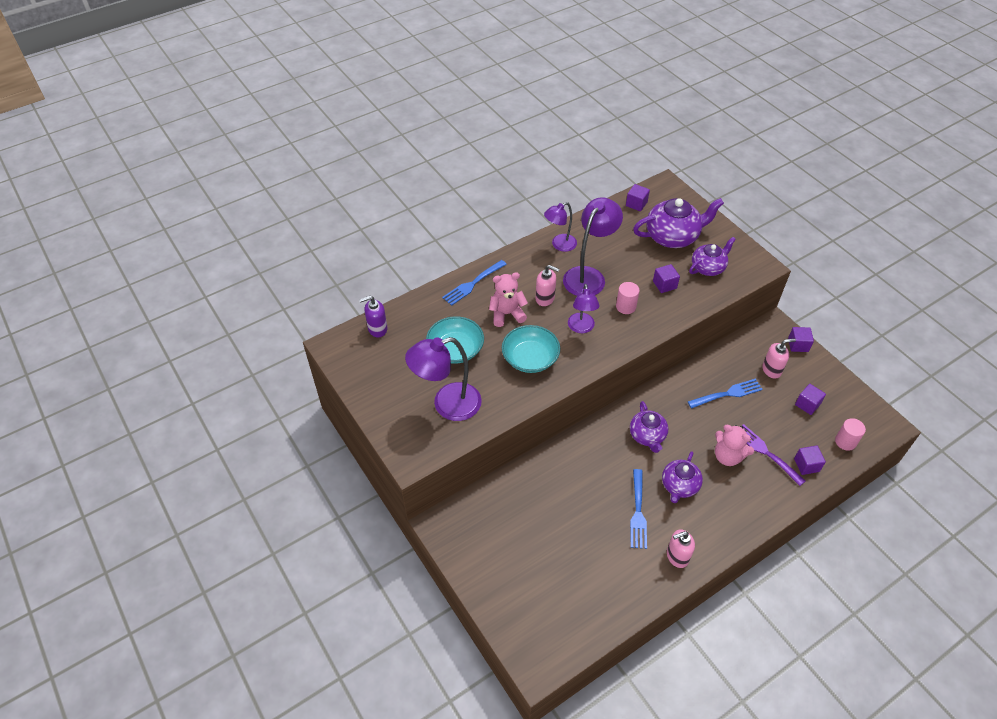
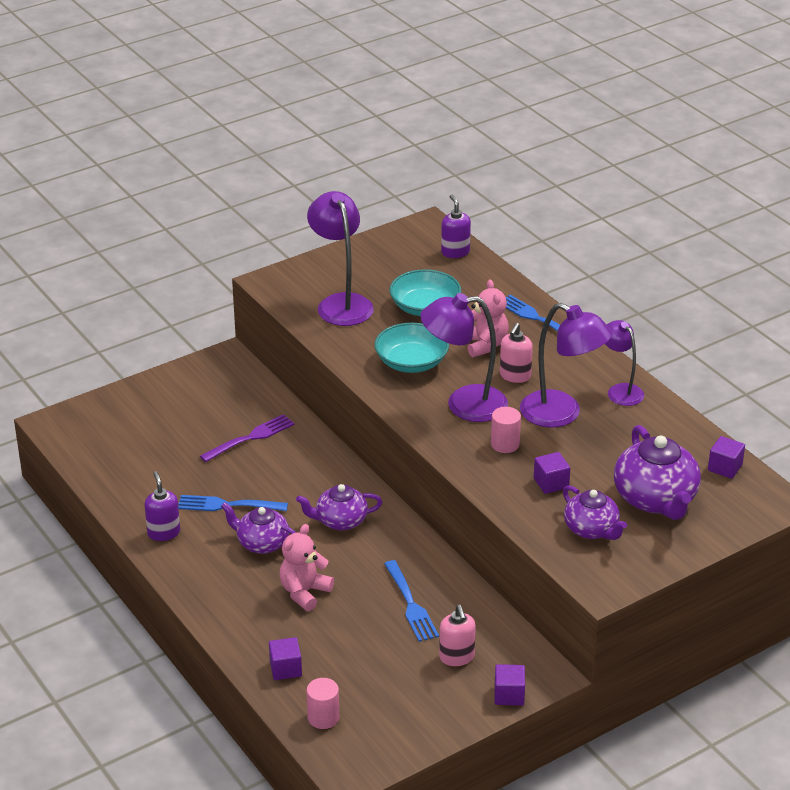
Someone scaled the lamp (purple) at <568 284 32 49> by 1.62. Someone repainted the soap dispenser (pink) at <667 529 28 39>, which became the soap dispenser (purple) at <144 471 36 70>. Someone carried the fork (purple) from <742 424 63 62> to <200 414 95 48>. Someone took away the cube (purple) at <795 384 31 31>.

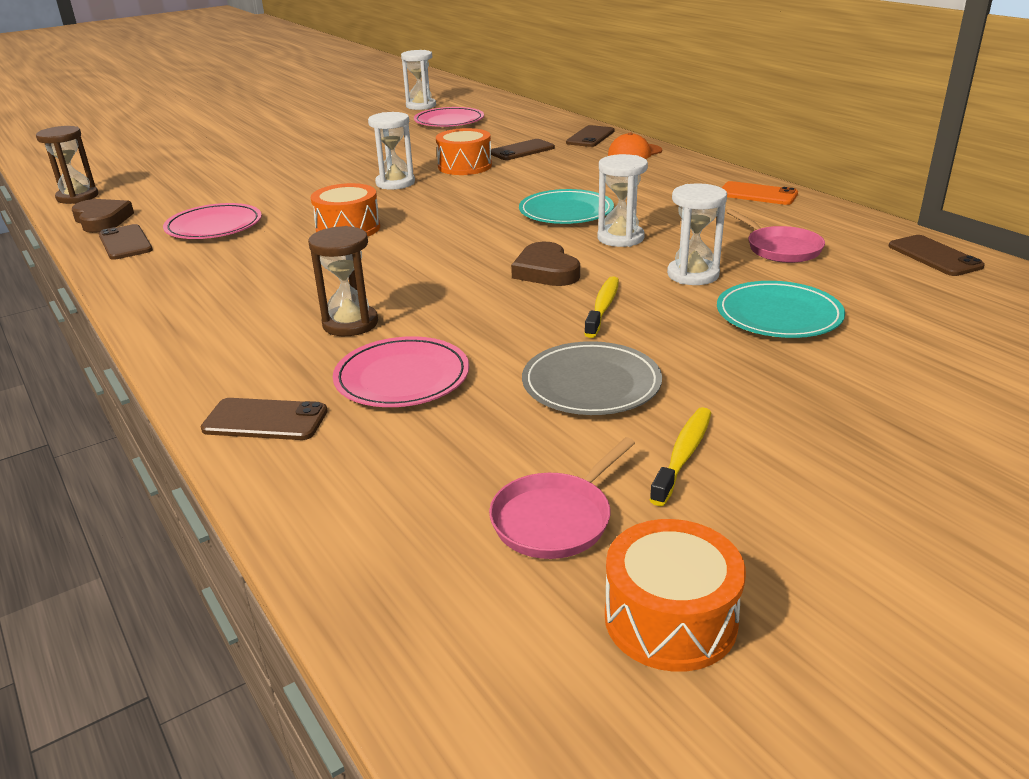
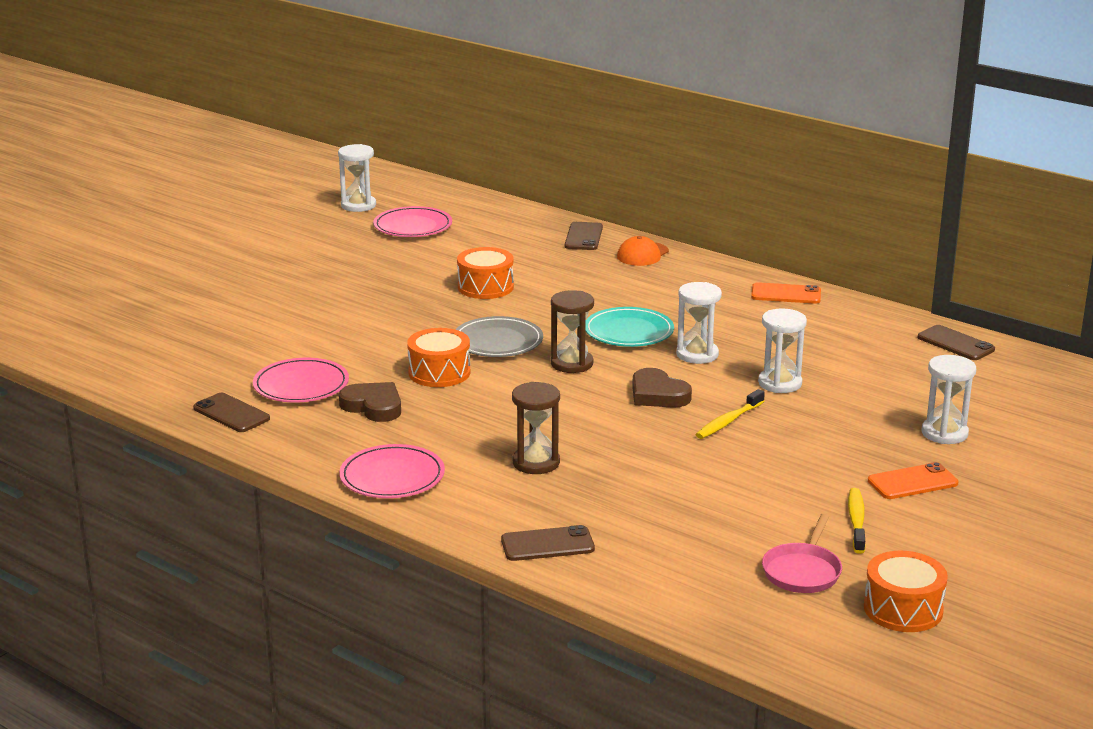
Someone carried the hourglass (brown) from <36 126 62 78> to <551 290 43 83>. Someone carried the heart (brown) from <72 199 62 34> to <339 382 62 40>. Someone carried the plate (pink) from <333 336 136 71> to <339 444 106 54>. Someone carried the hourglass (white) from <368 112 47 78> to <922 355 54 89>. Someone took away the phone (brown) at <489 139 66 21>. Someone carried the plate (grey) from <522 341 140 74> to <455 316 88 41>. Someone rotated the toothbrush (yellow) at <584 276 35 62> by 135 degrees counterclockwise. Someone took away the plate (turquoise) at <717 281 128 57>. Someone took away the pan (pink) at <727 209 98 54>. Someone put down the phone (orange) at <868 462 91 37>.

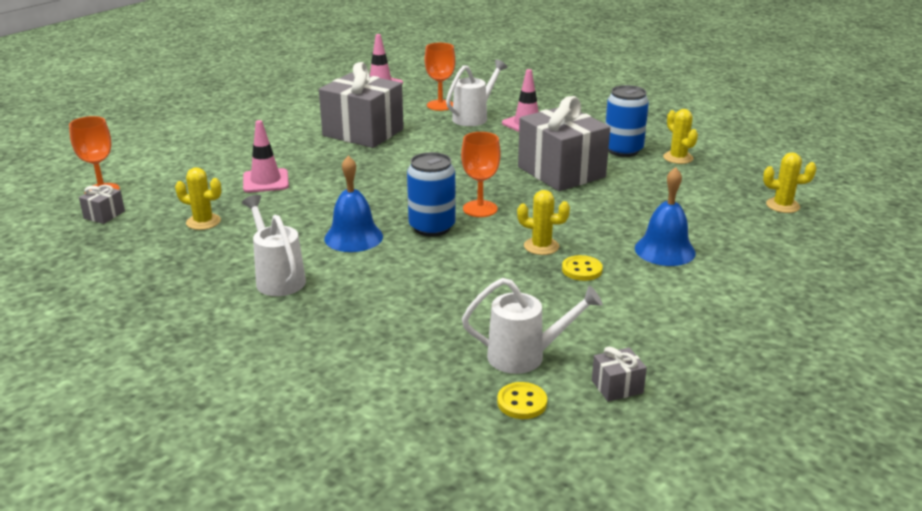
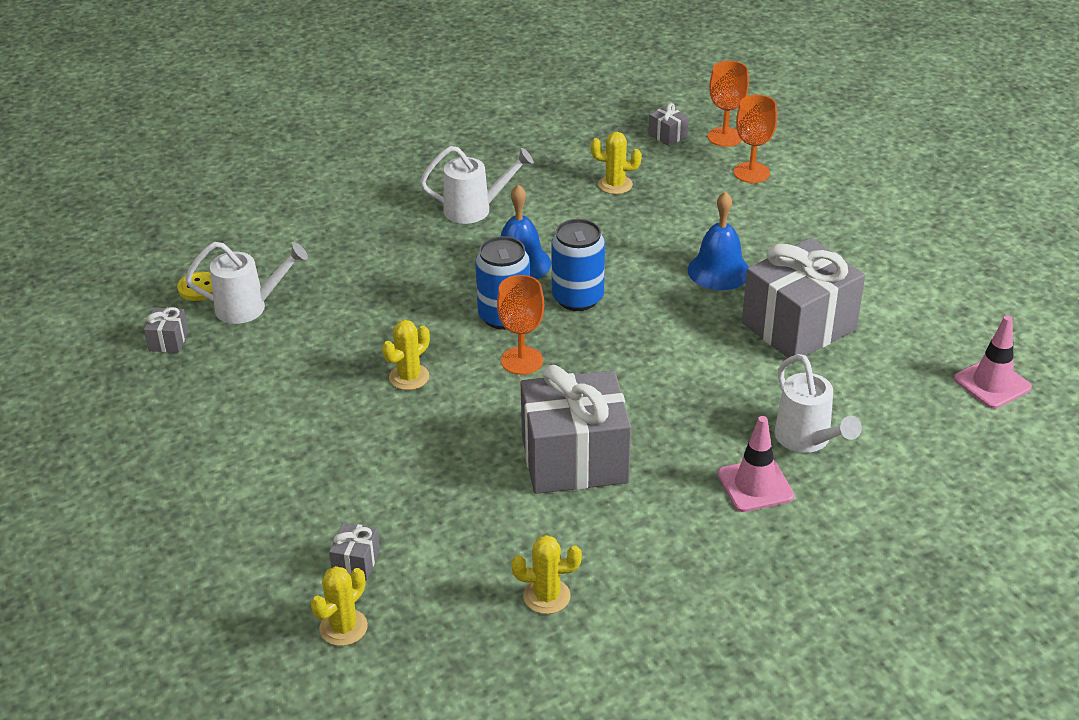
Someone rotated the cactus (yellow) at <175 167 46 63> by 60 degrees clockwise. Someone took away the traffic cone (pink) at <243 120 46 73>. Someone carried the goblet (orange) from <425 43 30 68> to <734 95 43 88>. Someone rotated the watering can (white) at <462 278 141 96> by 120 degrees counterclockwise. Someone took away the button (yellow) at <562 255 41 26>. Someone carried the can (blue) from <605 85 44 72> to <551 219 54 92>. Someone carried the bell (blue) from <635 167 61 99> to <688 191 61 99>. Someone put down the gift (grey) at <329 522 51 58>.

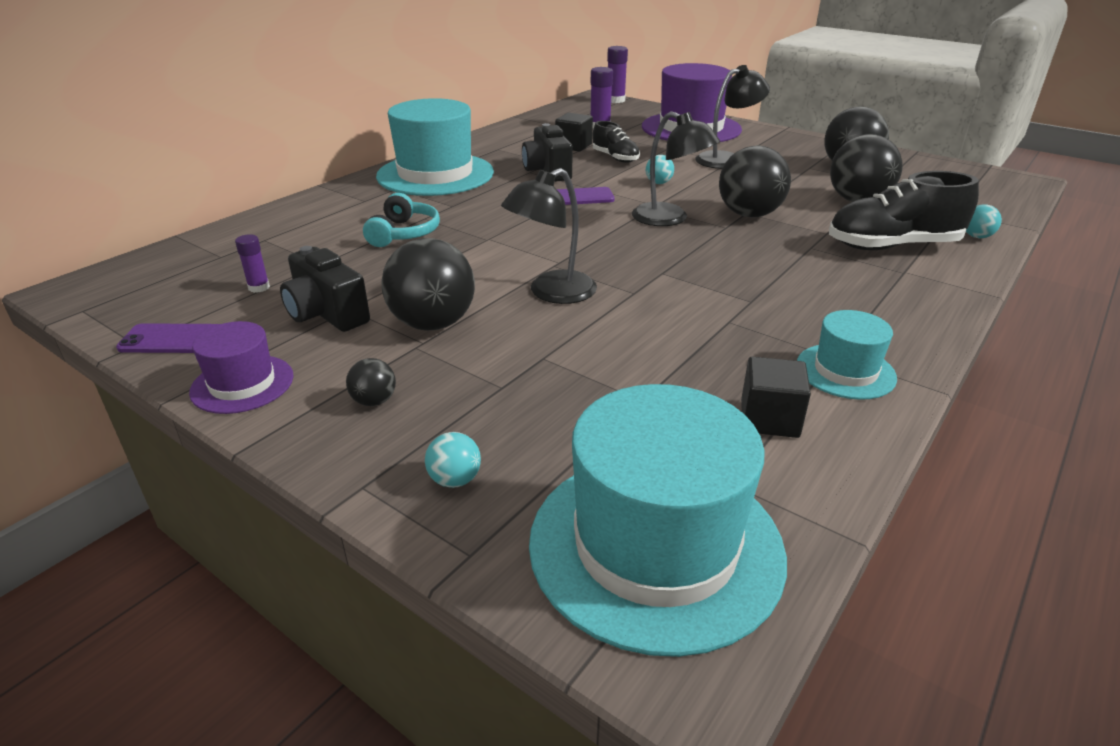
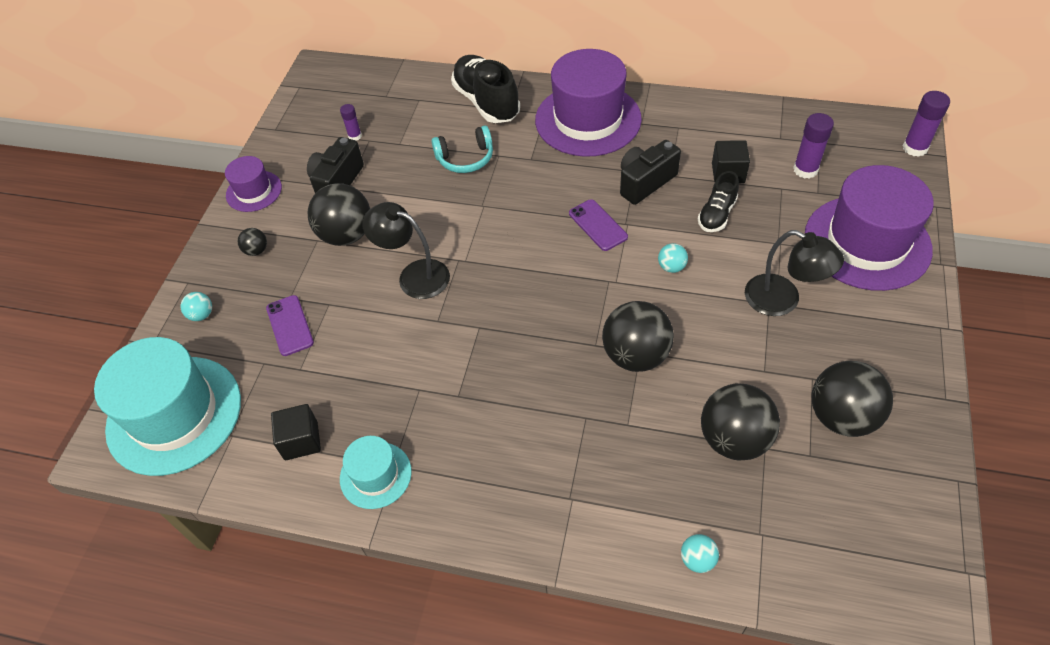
Someone carried the phone (purple) from <116 323 103 30> to <266 295 48 61>. Someone repainted the hat (turquoise) at <376 98 118 98>, which became the hat (purple) at <535 49 107 108>. Someone took away the lamp (black) at <632 111 88 115>. Someone carried the shoe (black) from <829 171 150 79> to <451 55 69 68>.

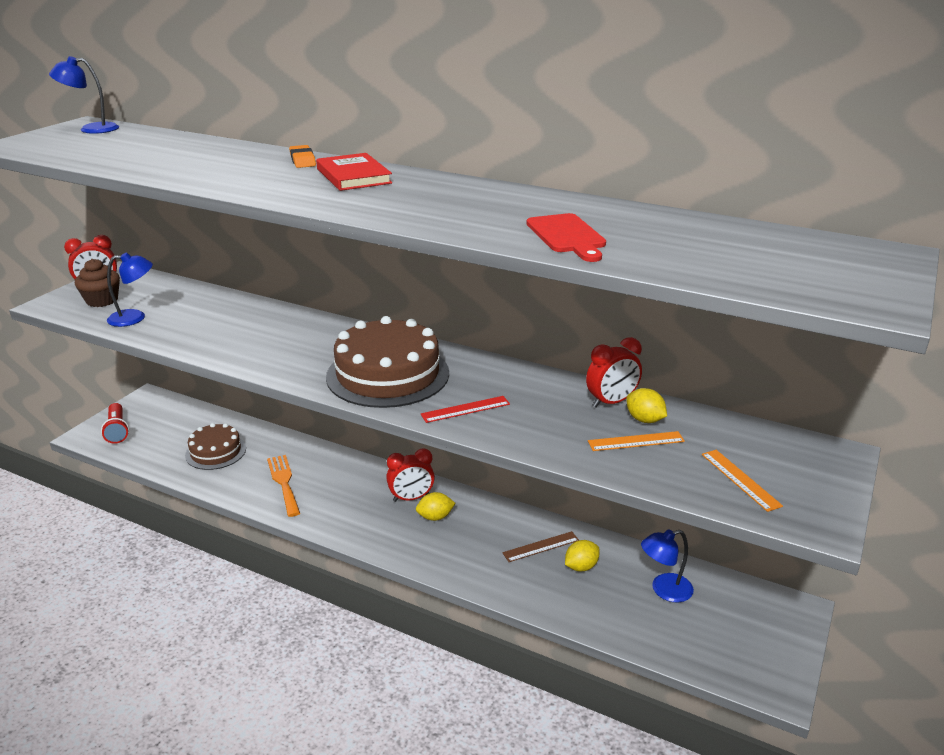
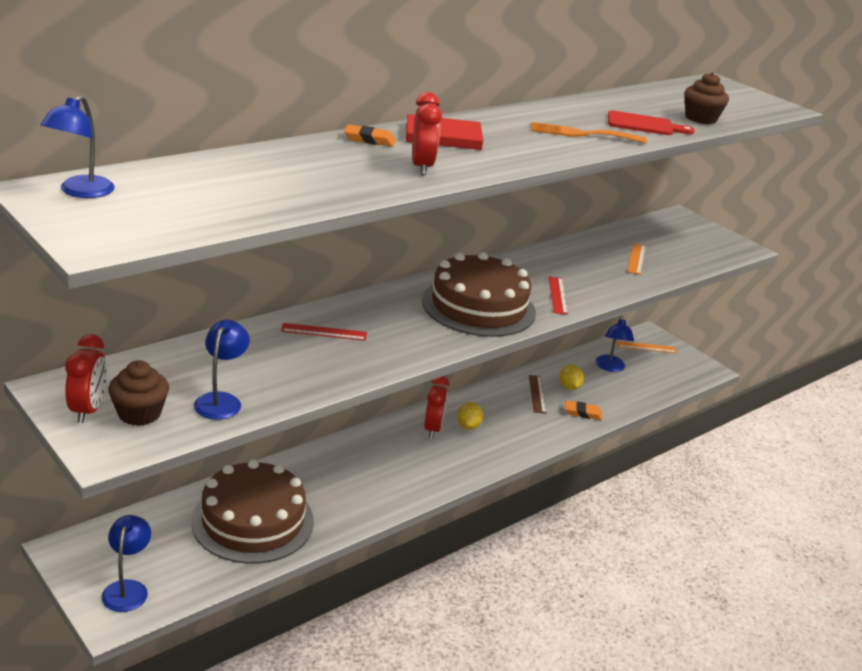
Someone swapped the flashlight (red) at <101 403 28 41> for the lamp (blue) at <101 515 50 97>. Someone scaled the cake (brown) at <185 423 61 47> by 1.67. Someone carried the fork (orange) from <267 455 33 62> to <531 122 116 21>. Someone carried the clock (red) from <586 337 56 71> to <412 92 30 83>. Someone took away the lemon (yellow) at <626 388 41 35>. Someone carried the ruler (orange) from <702 450 81 62> to <616 341 61 12>. Someone put down the ruler (red) at <281 323 86 18>. Someone put down the eraser (orange) at <565 400 37 20>. Someone put down the cupcake (brown) at <684 72 45 52>.

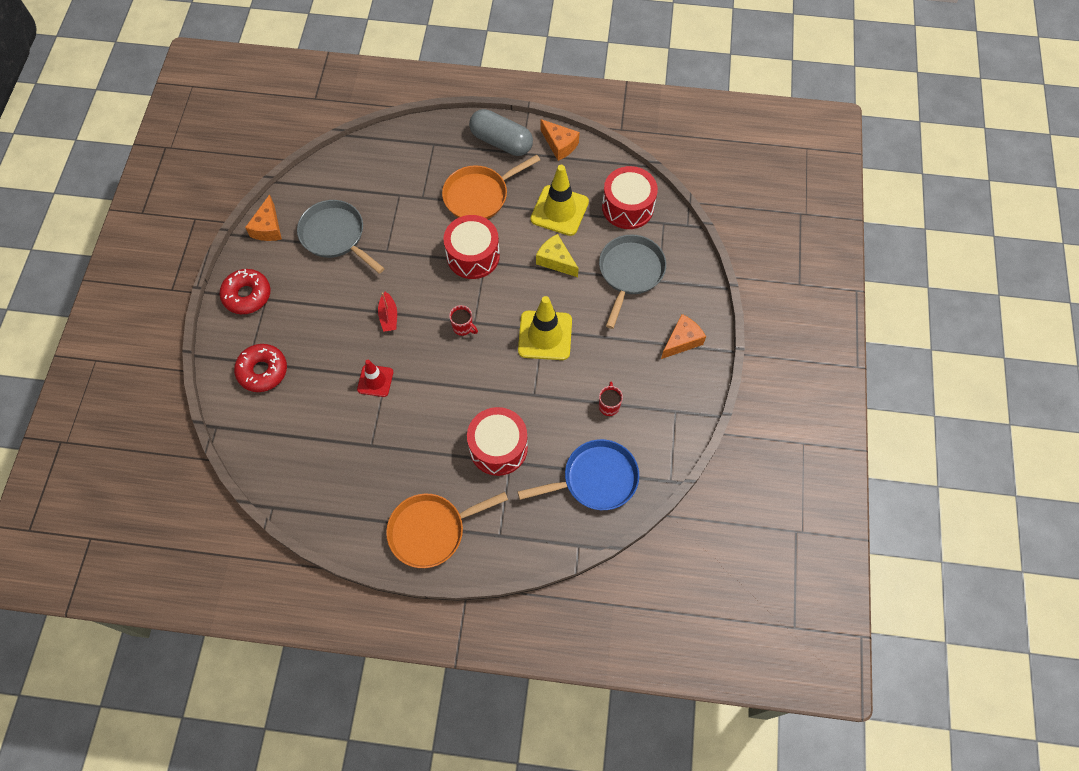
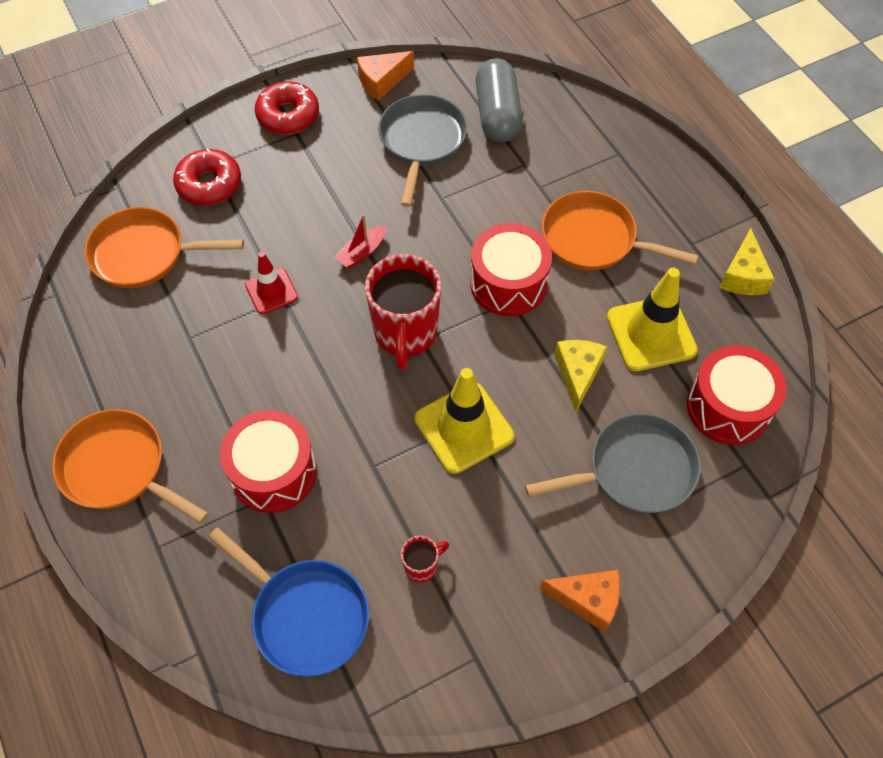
Someone scaled the mug (red) at <449 305 29 31> by 2.20. Someone carried the capsule (grey) from <469 109 64 47> to <476 58 47 84>. Someone repainted the cheese (orange) at <541 119 39 42>, which became the cheese (yellow) at <719 228 56 67>. Someone put down the pan (orange) at <84 207 160 81>.

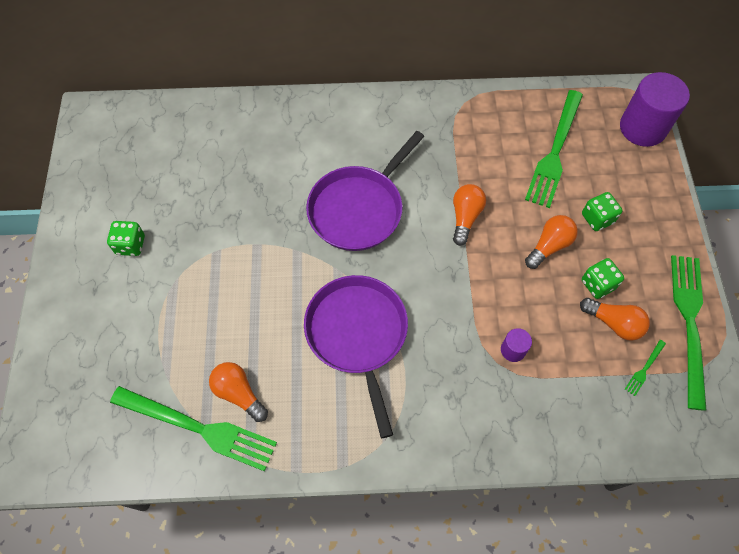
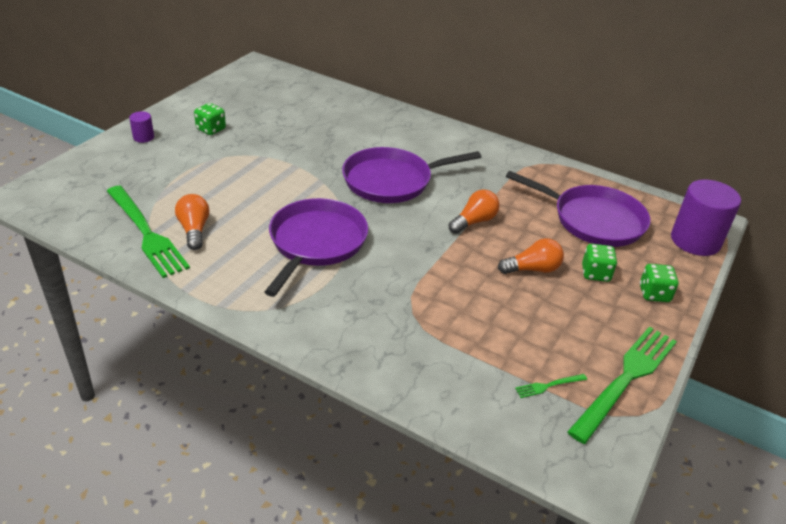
Someone carried the cylinder (purple) from <501 328 31 34> to <129 111 25 32>. Someone swapped the fork (green) at <525 90 58 118> for the pan (purple) at <506 171 144 76>. Someone took away the light bulb (orange) at <580 298 70 43>. Someone carried the dice (green) from <582 258 42 41> to <640 264 39 38>.

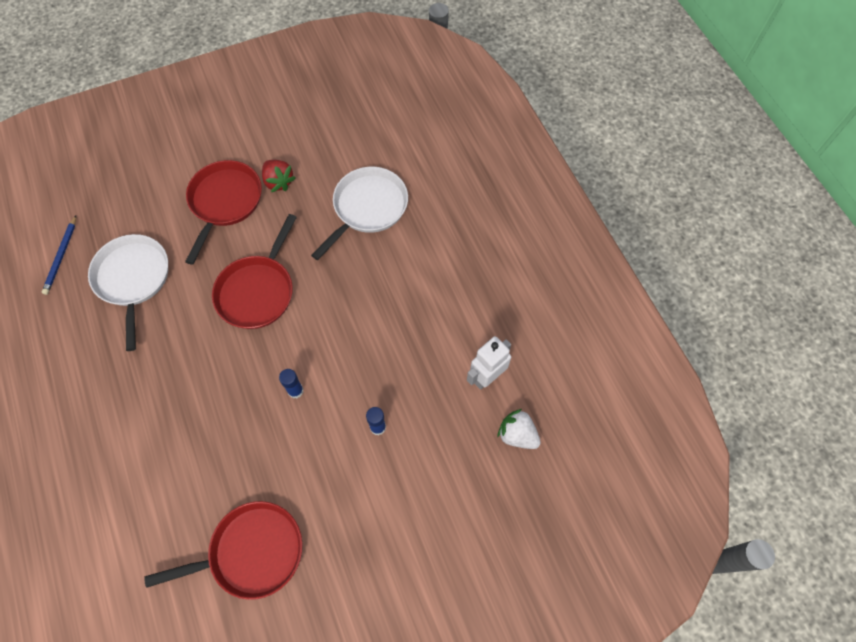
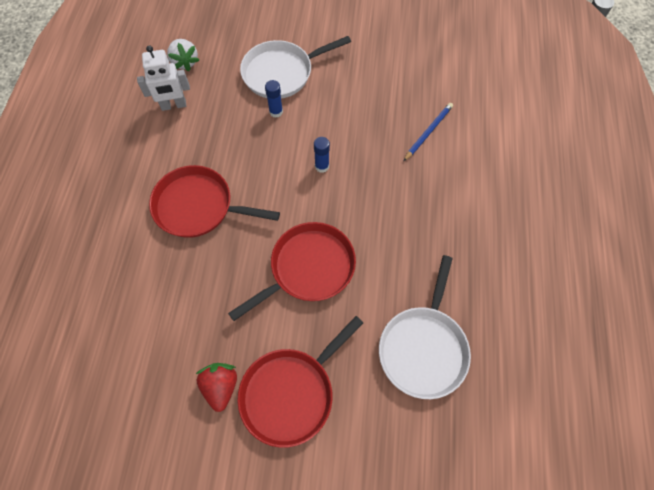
Someone carried the pencil (blue) from <42 215 34 80> to <404 103 49 58>. Someone carried the pan (red) from <144 501 158 99> to <149 165 131 73>. Someone carried the pan (white) from <311 167 97 93> to <240 36 111 63>.

